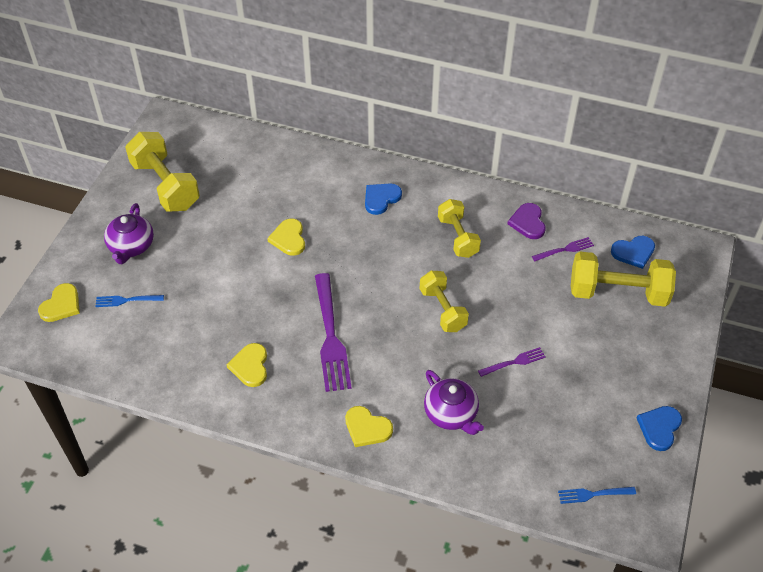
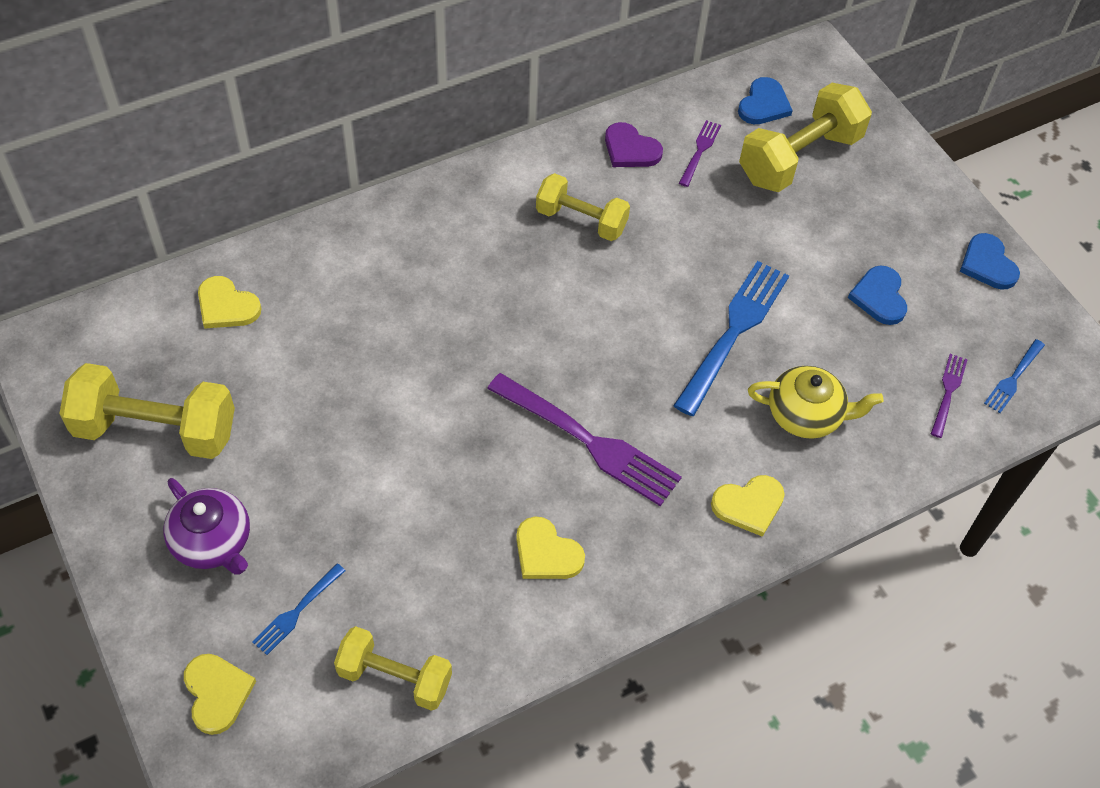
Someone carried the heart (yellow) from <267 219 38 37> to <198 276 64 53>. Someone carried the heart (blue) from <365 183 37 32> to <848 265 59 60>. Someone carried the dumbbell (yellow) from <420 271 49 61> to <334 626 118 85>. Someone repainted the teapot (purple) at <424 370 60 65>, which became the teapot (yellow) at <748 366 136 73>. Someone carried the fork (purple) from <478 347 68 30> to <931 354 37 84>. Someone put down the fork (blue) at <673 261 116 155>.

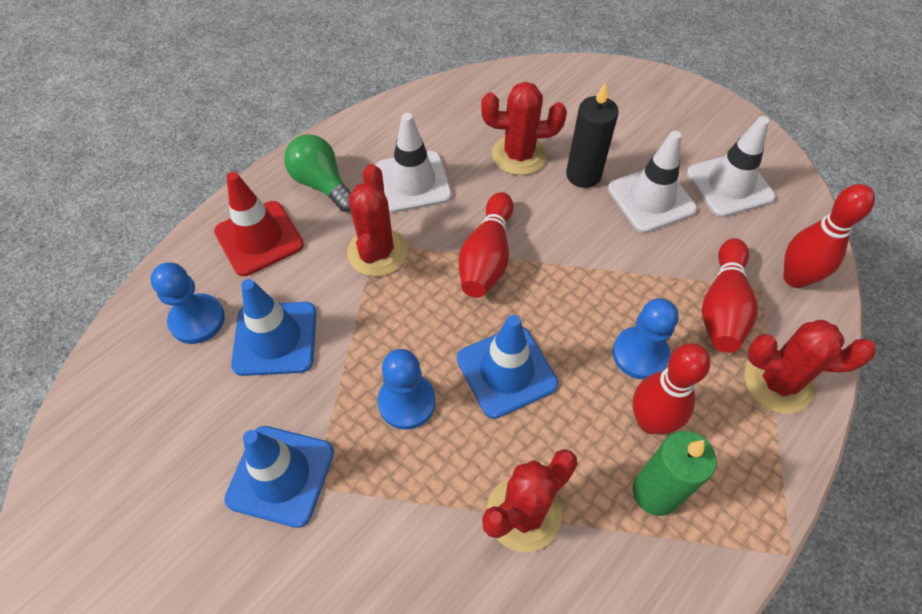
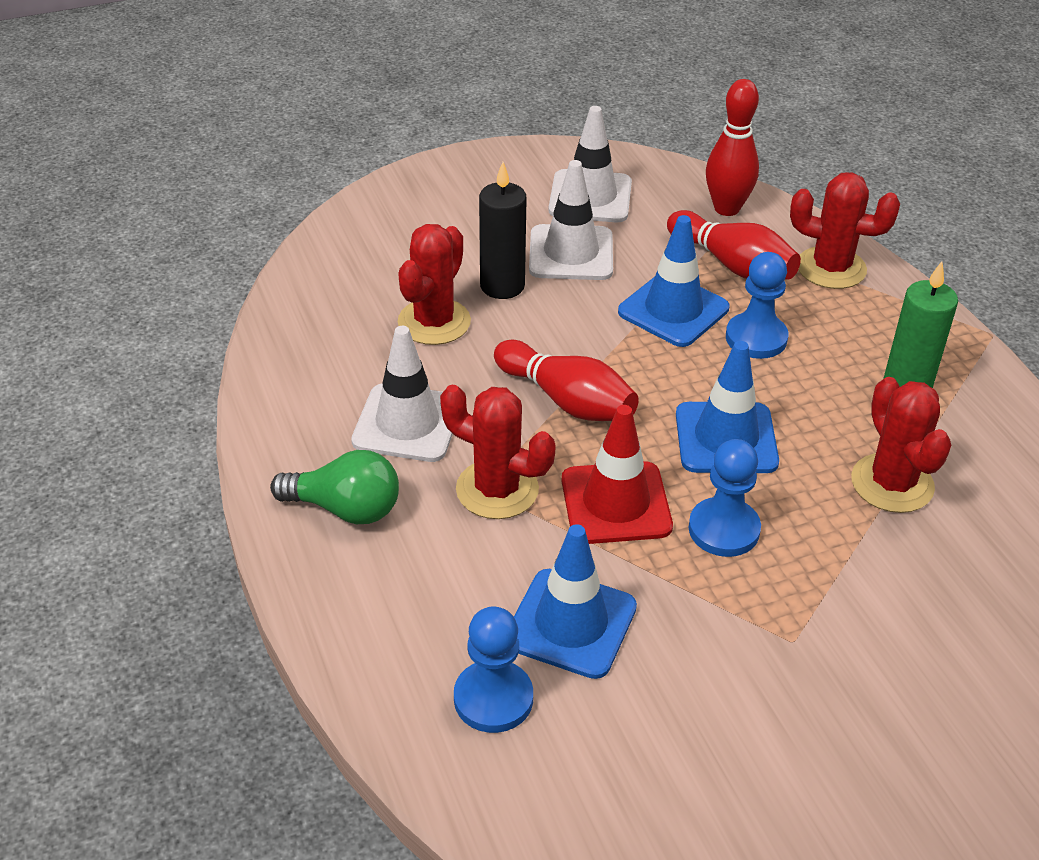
Someone carried the traffic cone (red) from <214 172 90 104> to <562 405 111 139>. Someone carried the traffic cone (blue) from <224 426 110 102> to <618 215 112 132>. Someone rotated the light bulb (green) at <284 134 68 78> by 150 degrees counterclockwise. Someone took away the bowling pin (red) at <633 343 77 91>. Someone rotated the cactus (red) at <745 320 131 94> by 75 degrees clockwise.

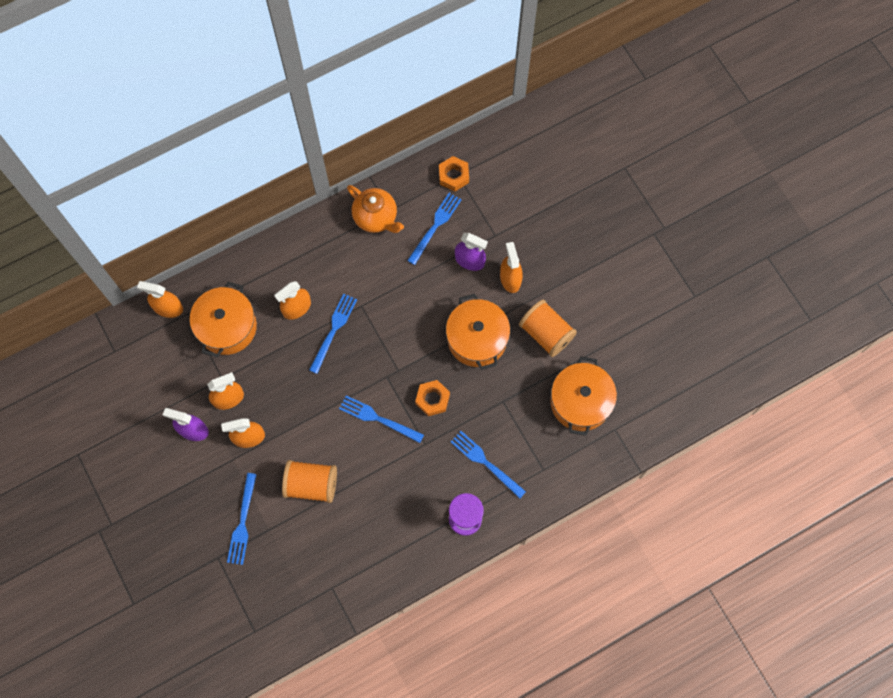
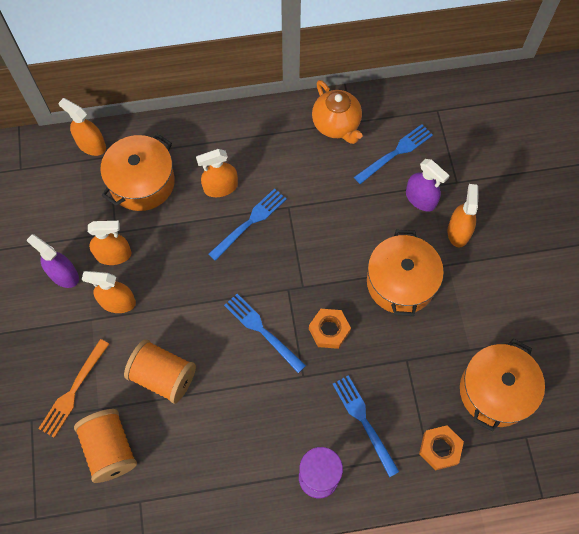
Someone repainted the fork (blue) at <227 473 30 92>, which became the fork (orange) at <38 339 71 99>. Someone carried the nut (orange) from <439 156 30 35> to <419 425 45 45>. Someone carried the spool (orange) from <519 299 58 58> to <74 409 63 74>.

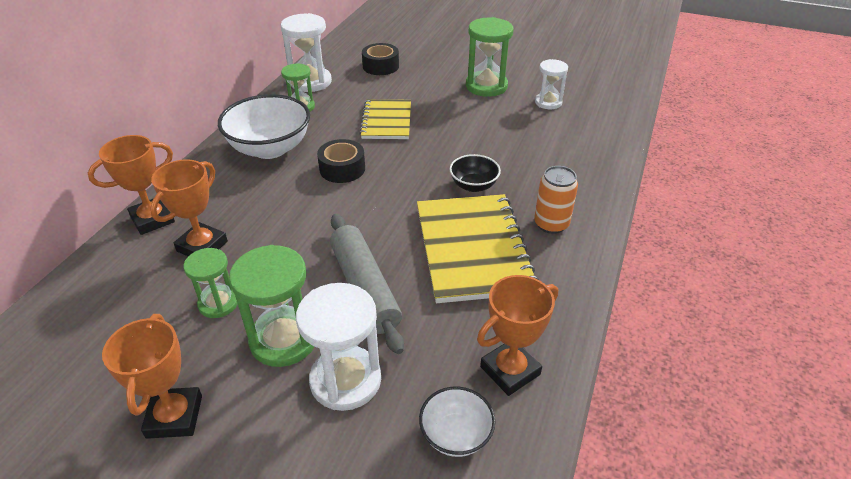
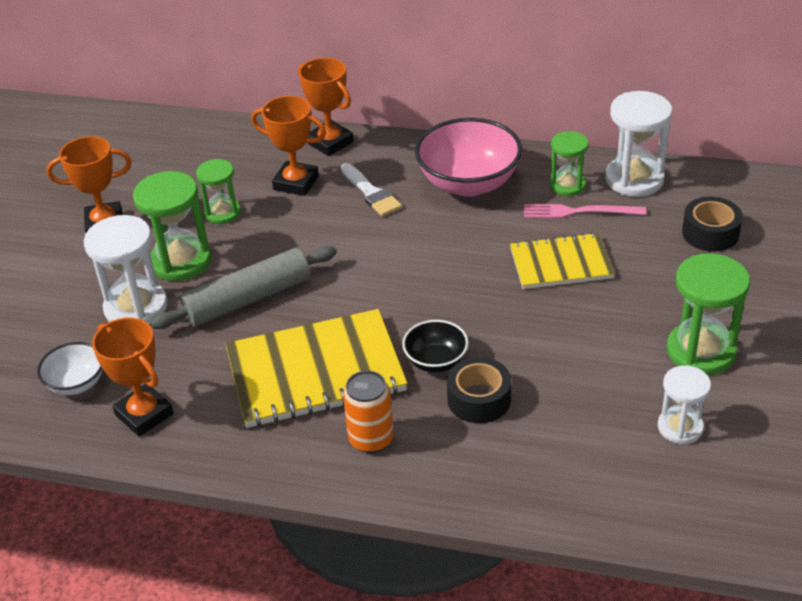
Someone repainted the bowl (white) at <218 94 92 65>, which became the bowl (pink) at <415 118 107 79>. Someone carried the tape (black) from <317 139 48 44> to <447 357 64 66>. Someone put down the brush (white) at <341 163 61 53>. Someone put down the fork (pink) at <524 204 122 14>.

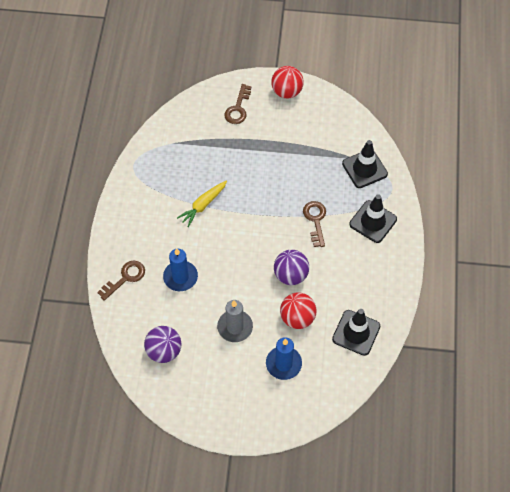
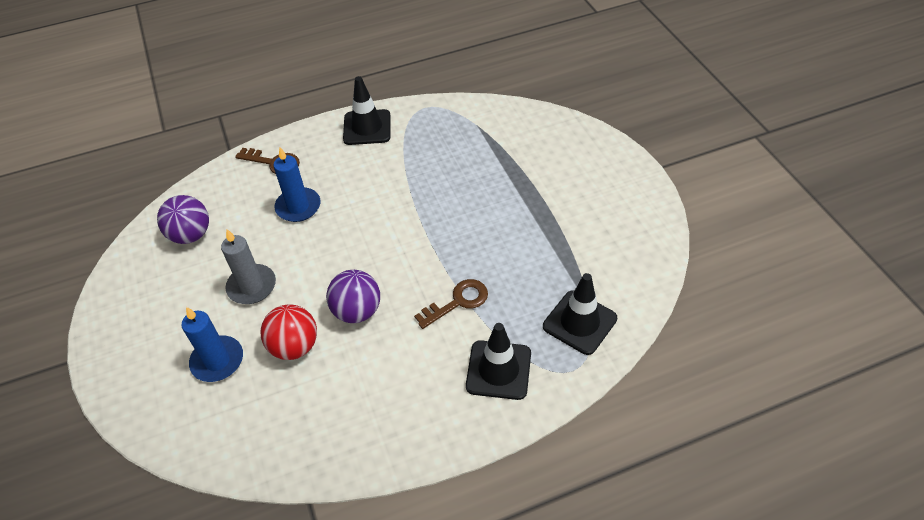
Someone took away the carrot (yellow) at <177 180 50 47>. Someone took away the key (brown) at <224 84 27 40>. Someone took away the ball (red) at <271 66 33 32>. Someone carried the traffic cone (black) from <332 309 48 47> to <343 76 47 69>.

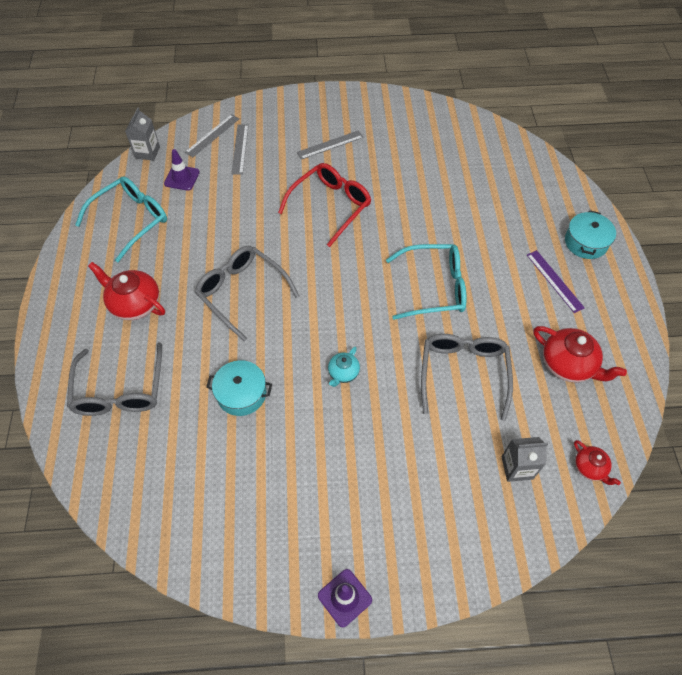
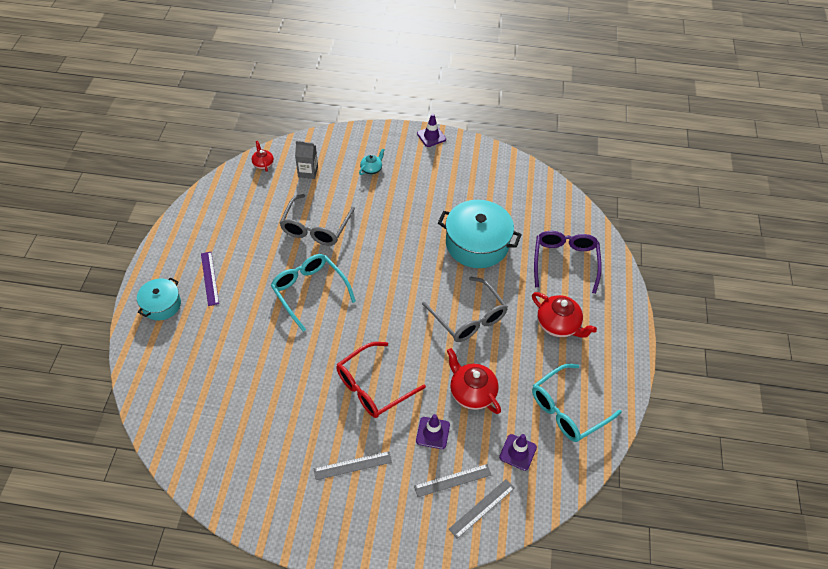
Someone repainted the glasses (grey) at <67 342 95 74>, which became the glasses (purple) at <534 231 68 63>. Someone took away the carton (grey) at <125 107 35 54>. Someone scaled the pot (turquoise) at <206 360 66 56> by 1.77. Someone rotated the ruler (grey) at <231 124 18 51> by 60 degrees clockwise. Someone carried the teapot (turquoise) from <328 347 32 40> to <359 149 25 26>. Someone rotated the glasses (turquoise) at <386 244 81 76> by 45 degrees clockwise. Someone carried the teapot (red) from <533 326 94 57> to <447 348 54 66>. Someone put down the traffic cone (purple) at <416 414 34 35>.

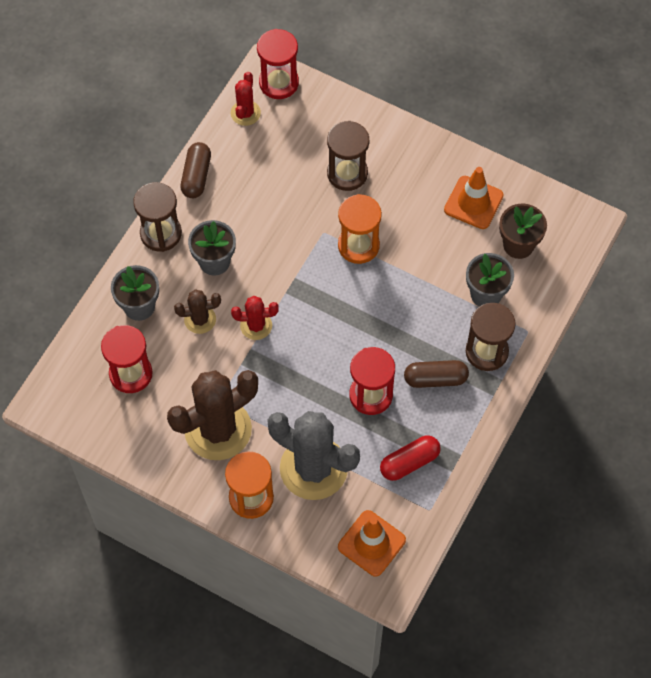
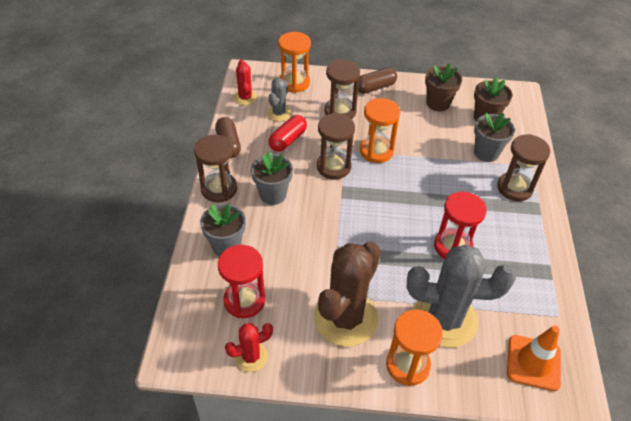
Someone took away the cactus (brown) at <174 289 47 45>. Someone carried the cactus (red) from <231 296 48 44> to <225 323 48 49>. Someone took away the hourglass (red) at <257 29 42 70>. Someone carried the capsule (red) from <380 436 61 45> to <268 115 39 37>. Someone carried the capsule (brown) from <404 360 65 28> to <358 68 39 26>. Someone swapped the traffic cone (orange) at <444 167 60 62> for the flower pot (brown) at <425 64 37 47>. Someone put down the cactus (grey) at <267 78 24 43>. Someone put down the hourglass (orange) at <278 32 33 61>. Someone put down the hourglass (brown) at <317 113 38 66>.

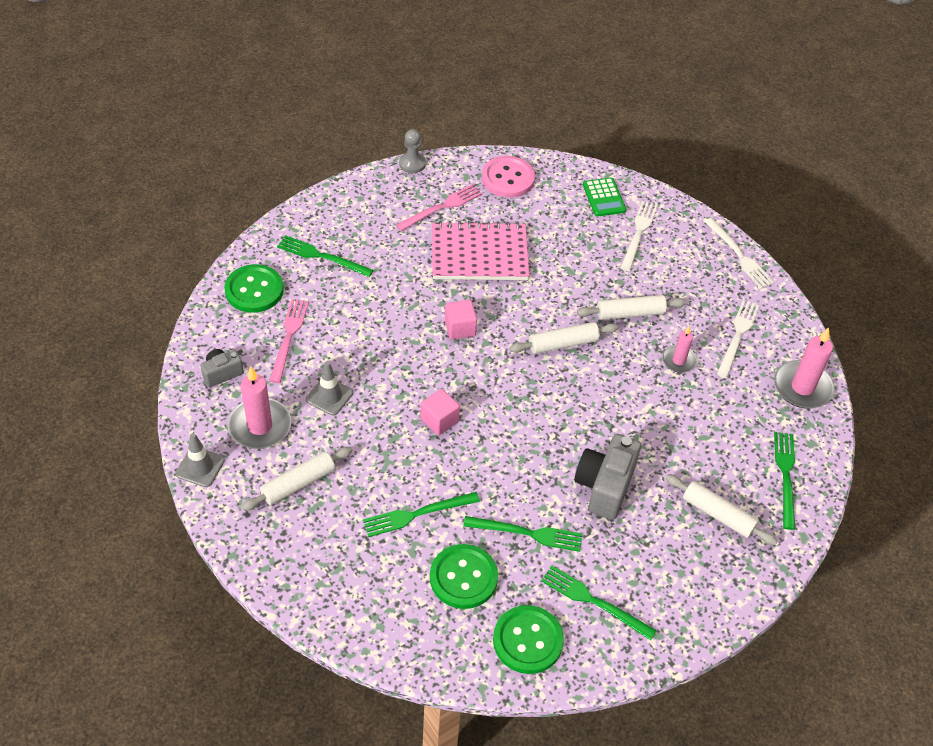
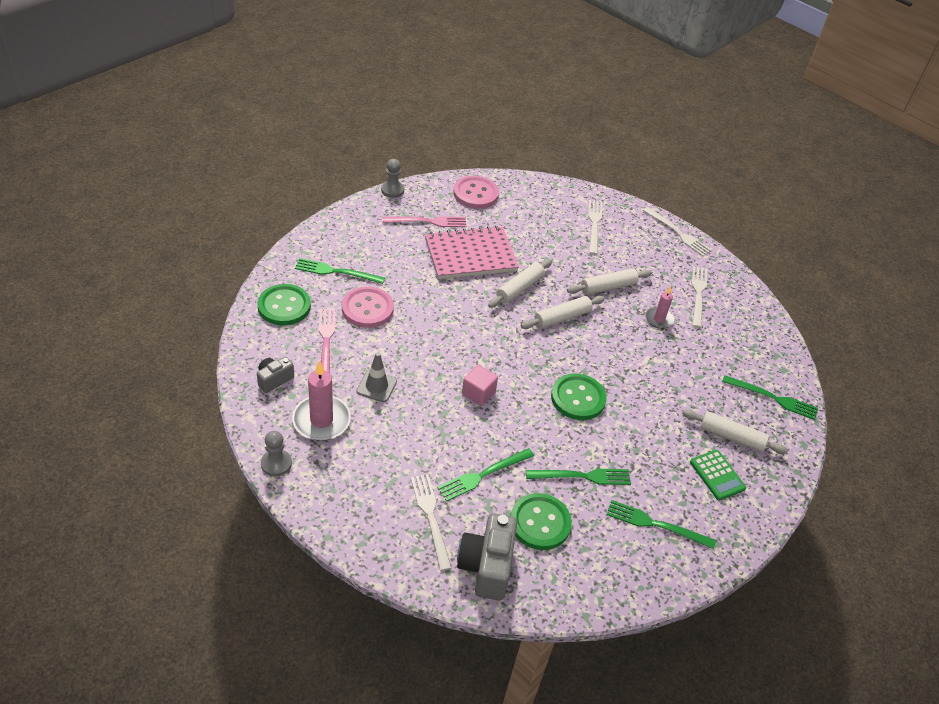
Someone swapped the traffic cone (grey) at <175 433 50 54> for the pawn (grey) at <261 431 31 46>. Someone carried the rolling pin (white) from <241 447 111 64> to <488 259 64 49>. Someone rotated the fork (pink) at <396 184 86 47> by 45 degrees clockwise. Someone took away the cube (pink) at <445 300 32 39>. Someone carried the button (green) from <493 605 71 69> to <551 374 56 46>. Someone carried the camera (grey) from <574 434 67 86> to <457 513 60 88>. Someone carried the calculator (green) from <583 177 43 40> to <690 450 56 51>. Someone took away the candle (pink) at <774 327 61 82>. Someone rotated the fork (green) at <774 432 21 98> by 120 degrees clockwise. Someone put down the button (pink) at <342 286 52 42>. Someone put down the fork (white) at <411 474 40 97>.

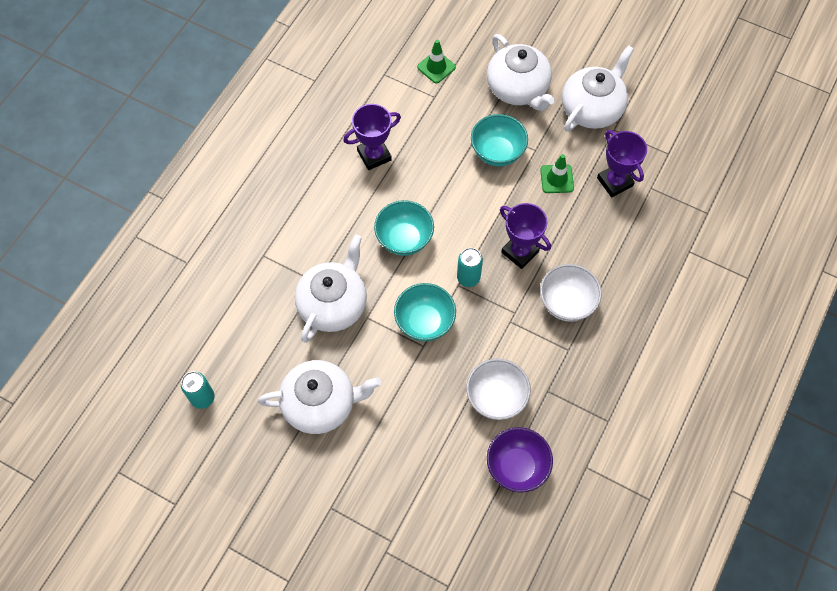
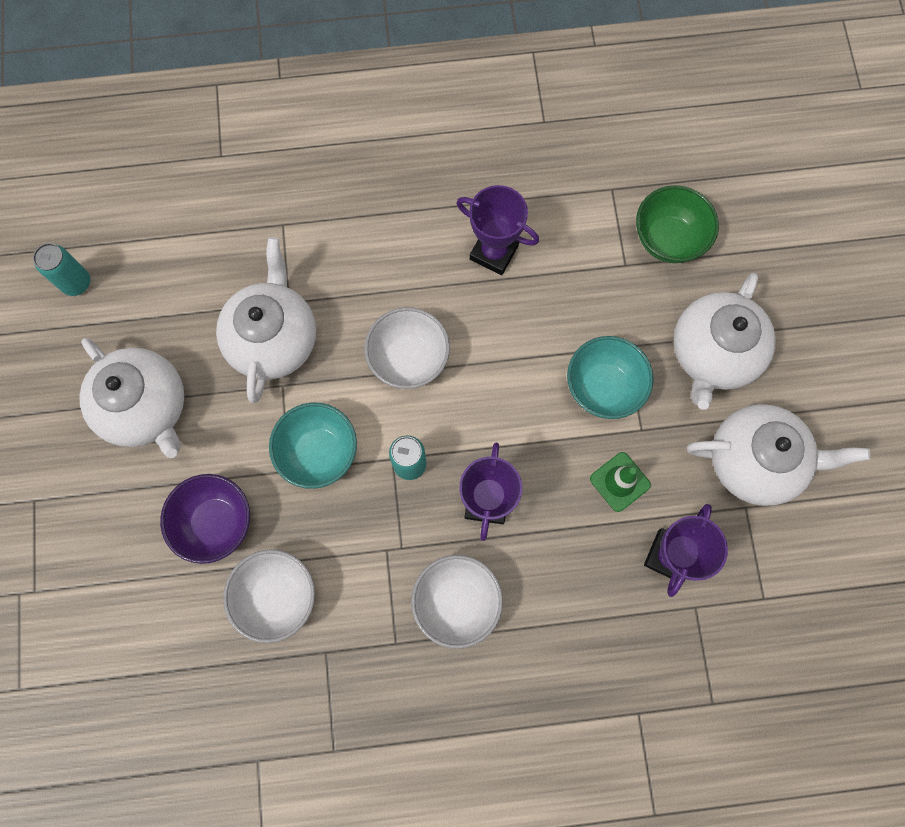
Someone rotated the teapot (white) at <295 235 72 108> by 75 degrees counterclockwise. Someone repainted the bowl (turquoise) at <374 200 60 56>, which became the bowl (white) at <364 307 86 82>. Someone swapped the traffic cone (green) at <417 40 39 43> for the bowl (green) at <636 185 83 78>. Someone carried the bowl (purple) from <487 427 66 65> to <160 474 90 90>.

